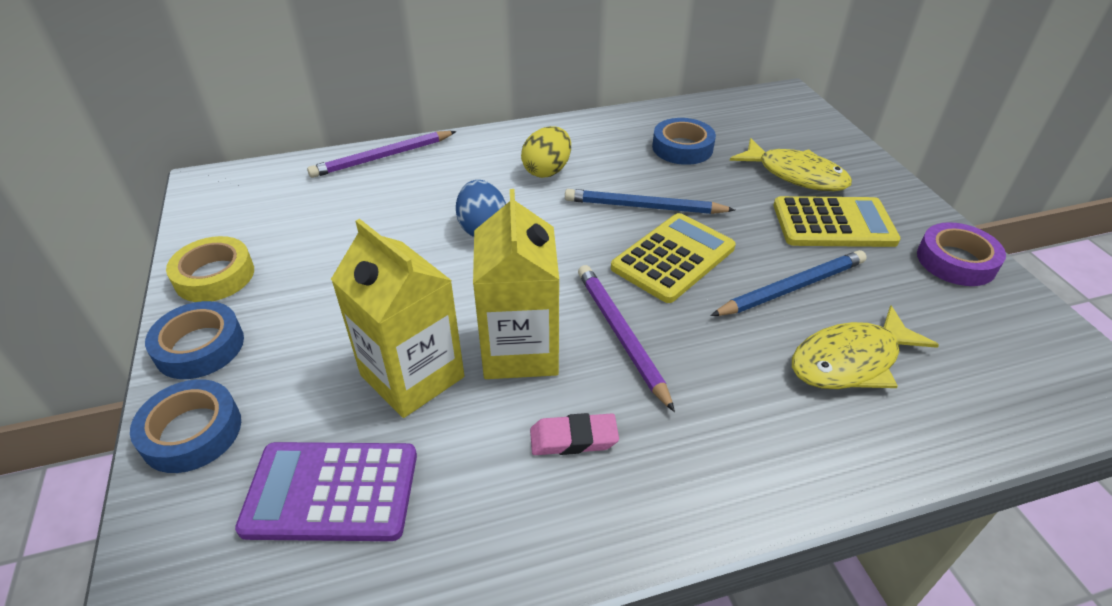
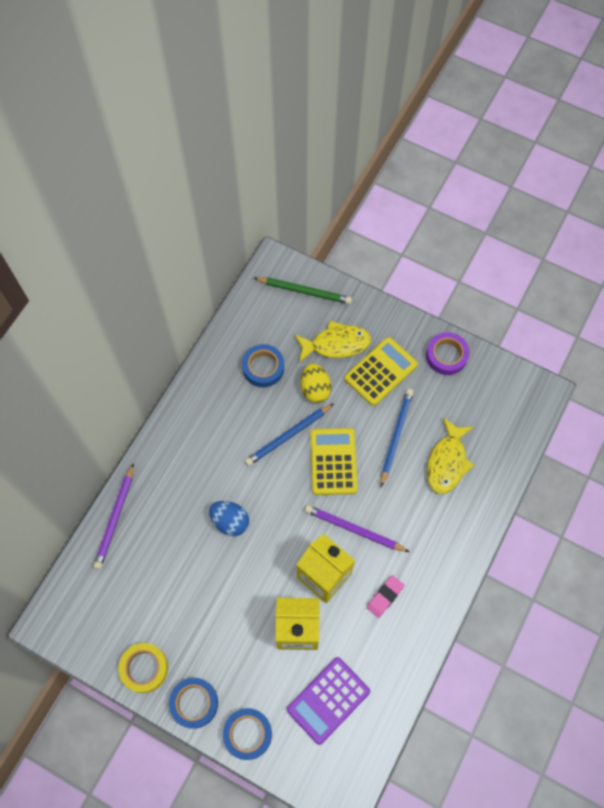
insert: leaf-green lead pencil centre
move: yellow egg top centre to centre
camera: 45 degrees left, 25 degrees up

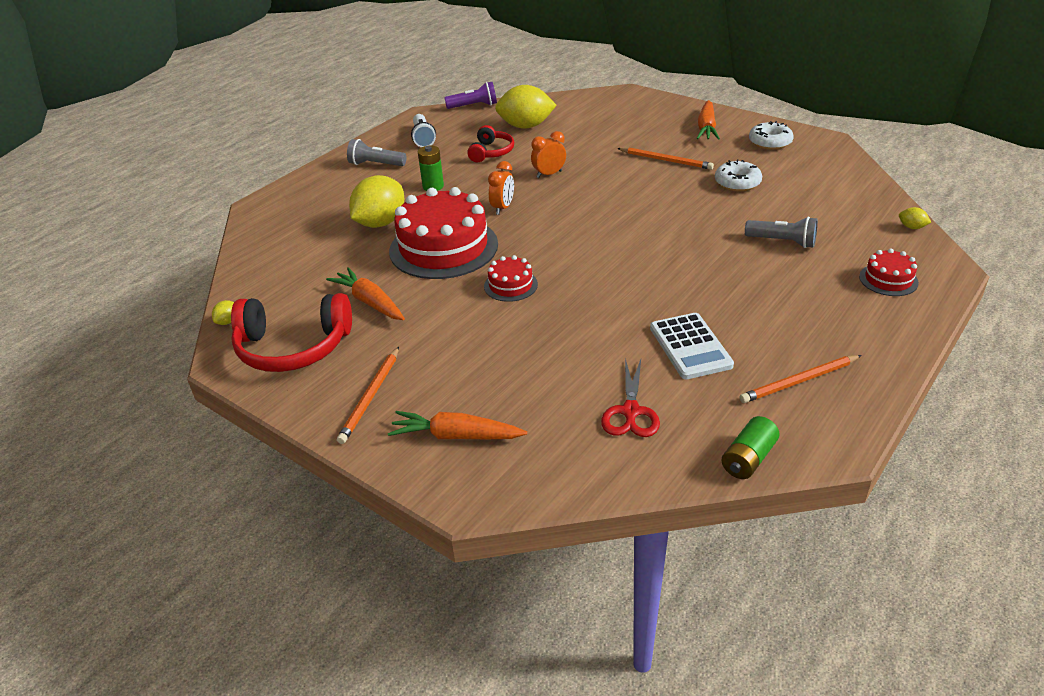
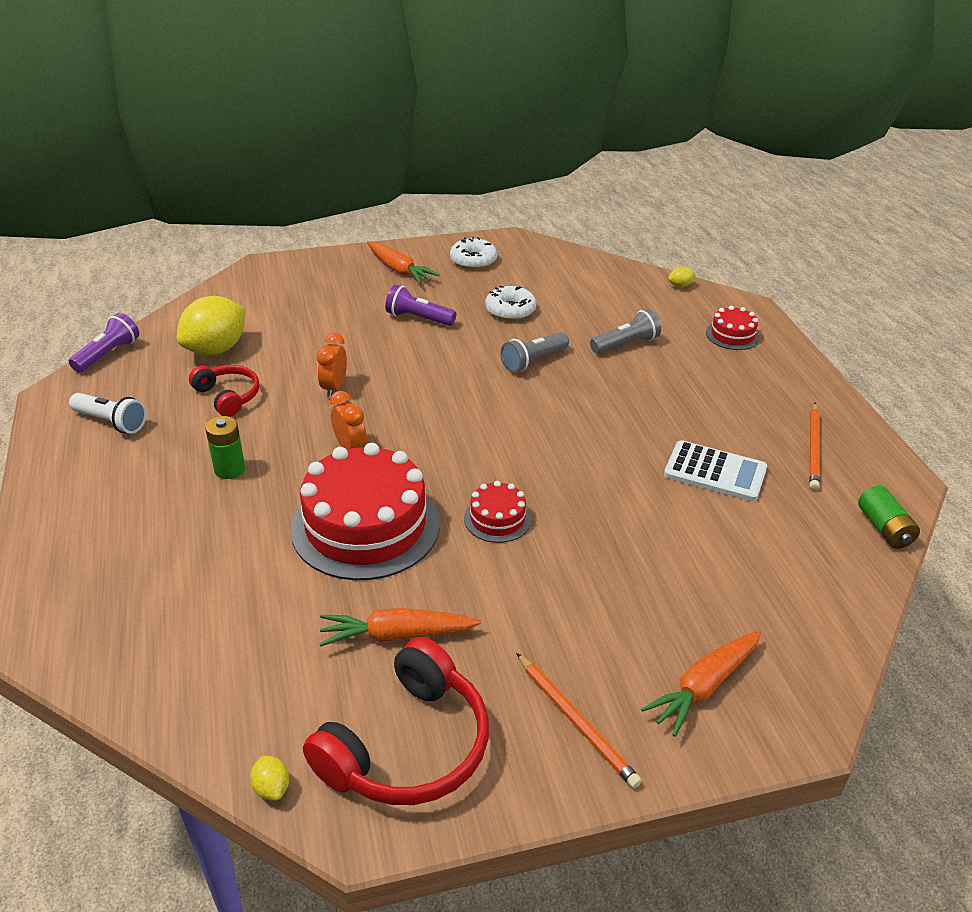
delete: yellow citrus fruit (2nd from left) top centre; scarlet shears centre
move: grey flashlight (1st from left) top centre to centre
replace: orange-coloured lead pencil (2nd from left) top centre to violet flashlight (2nd from left) centre
camera: 55 degrees left, 0 degrees up

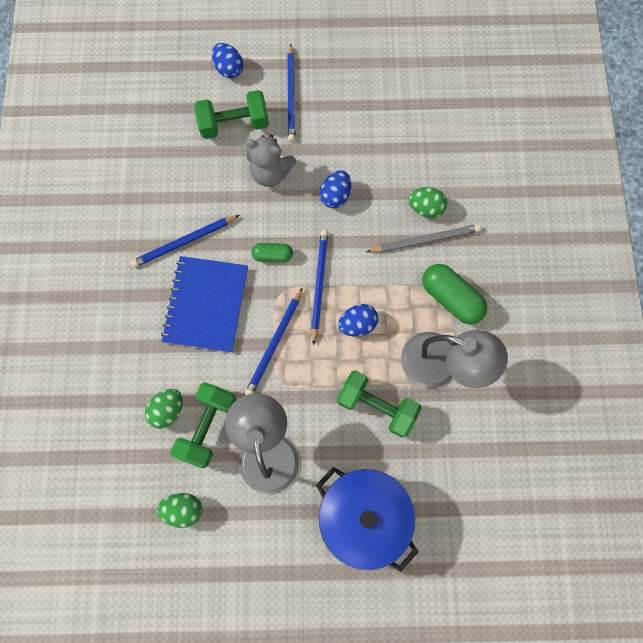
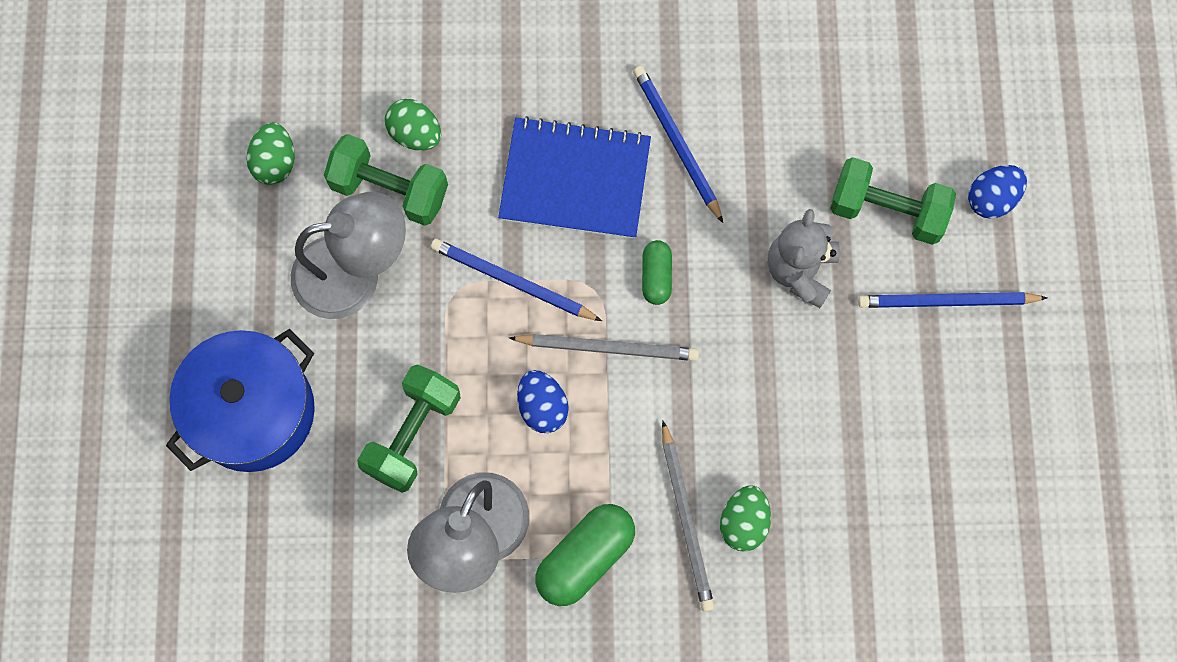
delete: blue egg (2nd from left) top centre
recolor: blue lead pencil (4th from left) centre to grey lead pencil (1st from left) centre
rotate: leaf-green dumbbell (2nd from left in the first image) top centre = top right 60 degrees counterclockwise
camera: 90 degrees right, 0 degrees up

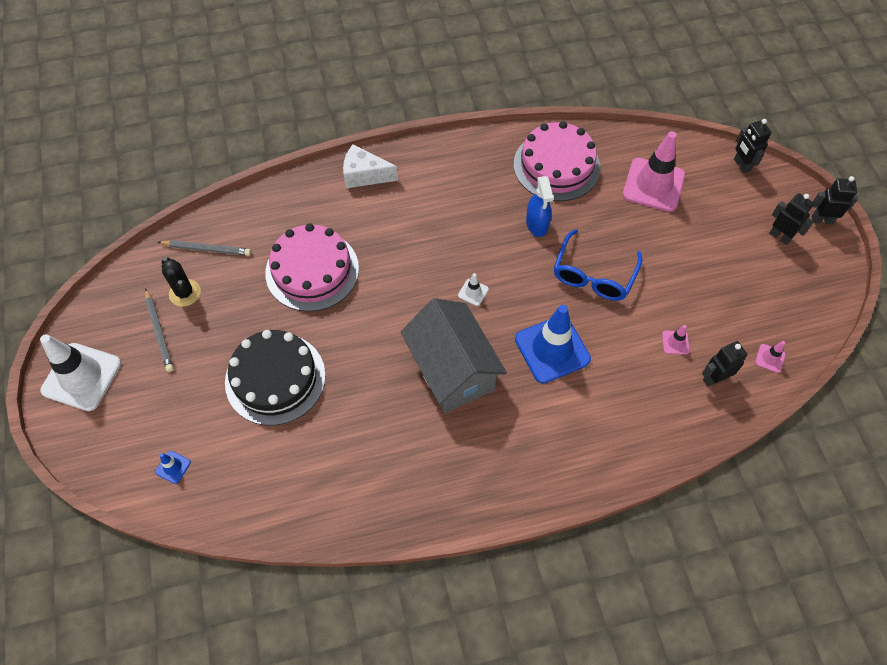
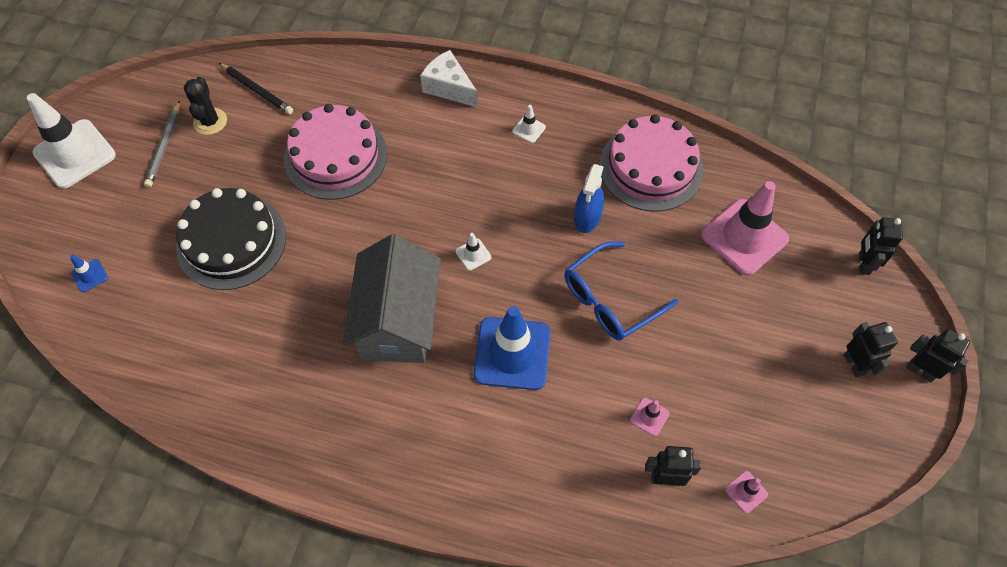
insert: snow-white safety cone (3rd from left) top centre
recolor: grey lead pencil (2nd from left) middle left to black lead pencil top left
camera: 30 degrees right, 0 degrees up

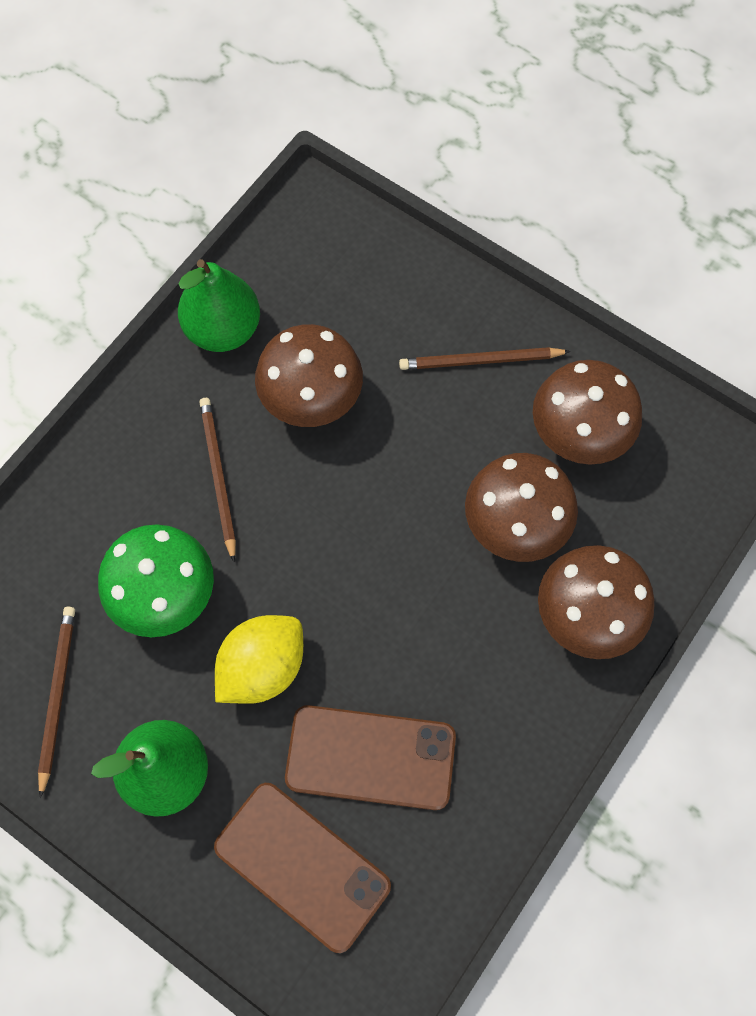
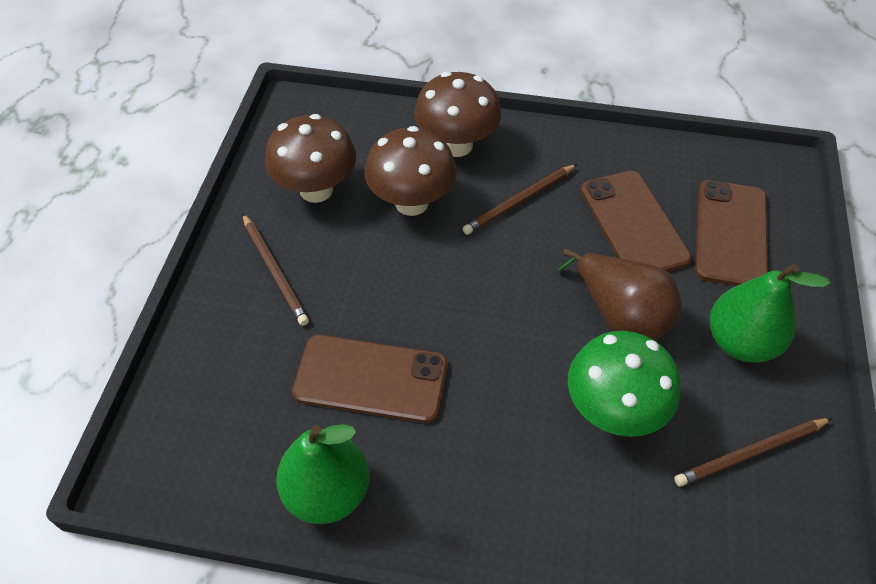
move: dark brown lead pencil (2nd from left) middle left to centre
replace: dark brown mushroom (1st from left) centre to dark brown smartphone (1st from left) centre; yellow citrus fruit centre to dark brown toy pear middle right
camera: 115 degrees left, 15 degrees down

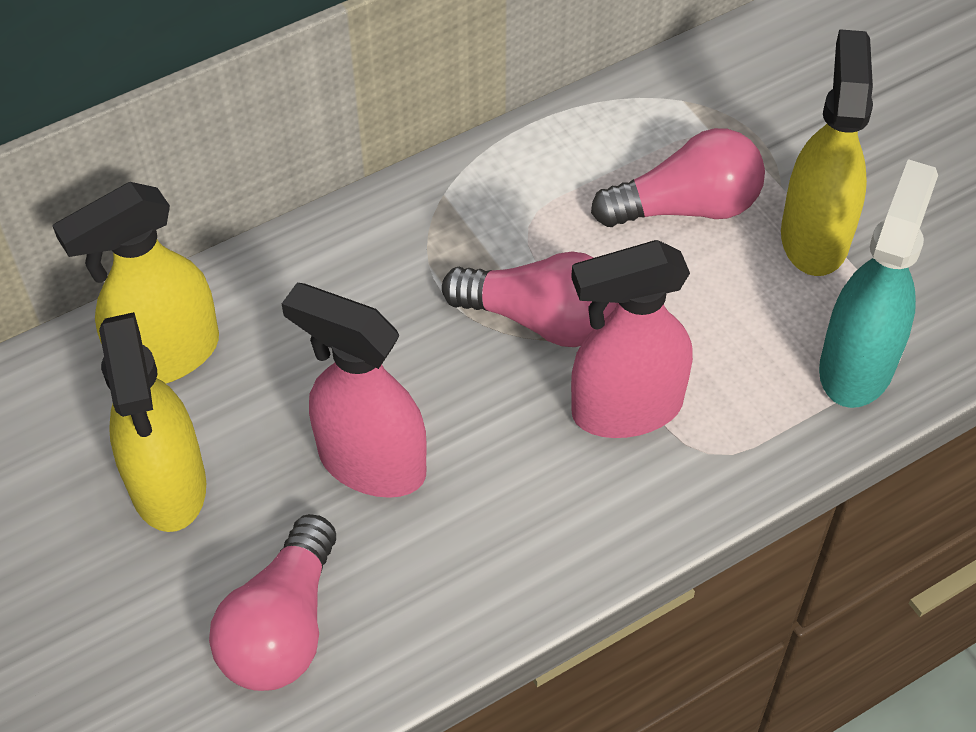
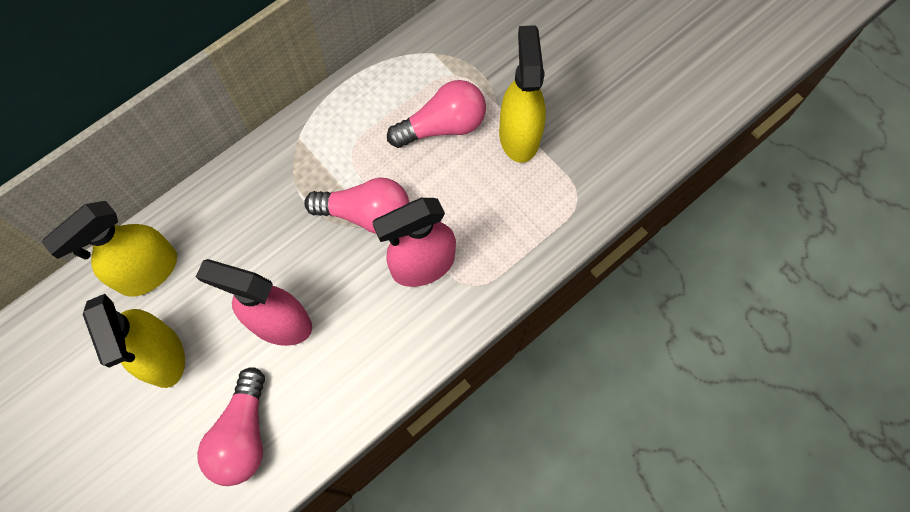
delete: turquoise sprayer middle right
camera: 10 degrees left, 15 degrees up

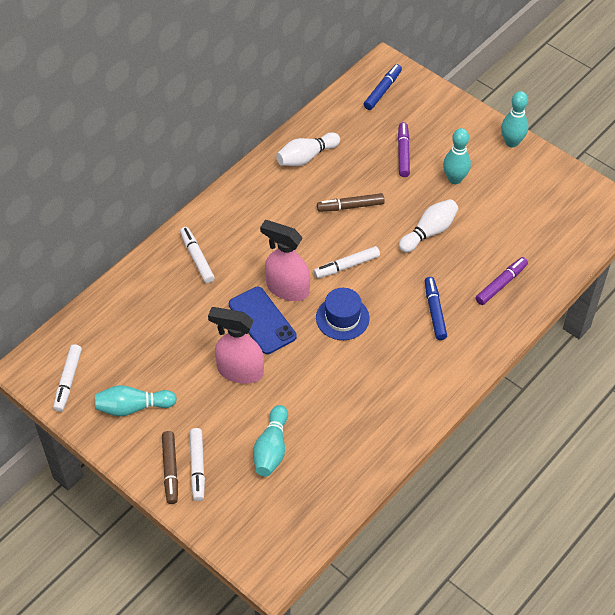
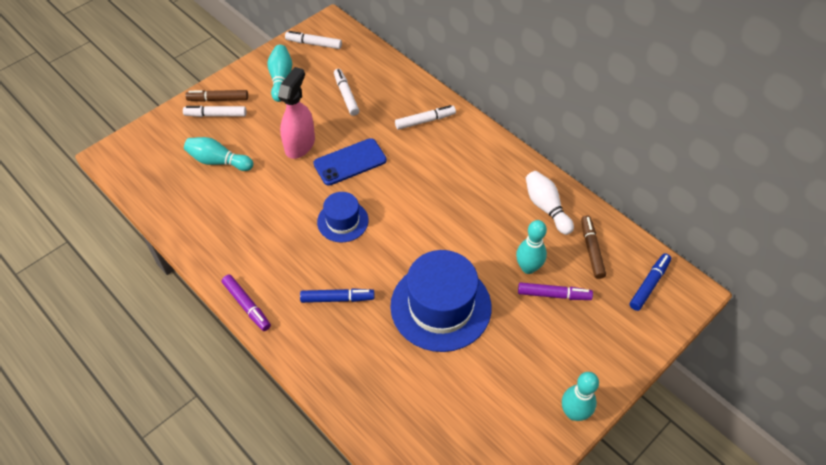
delete: pink sprayer (2nd from left) centre
move: turquoise skittle (3rd from left) top right to centre; dark brown marker (2nd from left) top centre to middle right; snow-white marker (4th from left in the first image) centre to snow-white marker (3rd from left) top centre; violet marker (2nd from left in the first image) middle right to violet marker (1st from left) middle left
replace: snow-white skittle (2nd from left) middle right to blue tall hat (2nd from left) centre
rotate: blue marker (1st from left in the first image) top centre = middle right 90 degrees counterclockwise
camera: 95 degrees right, 0 degrees up

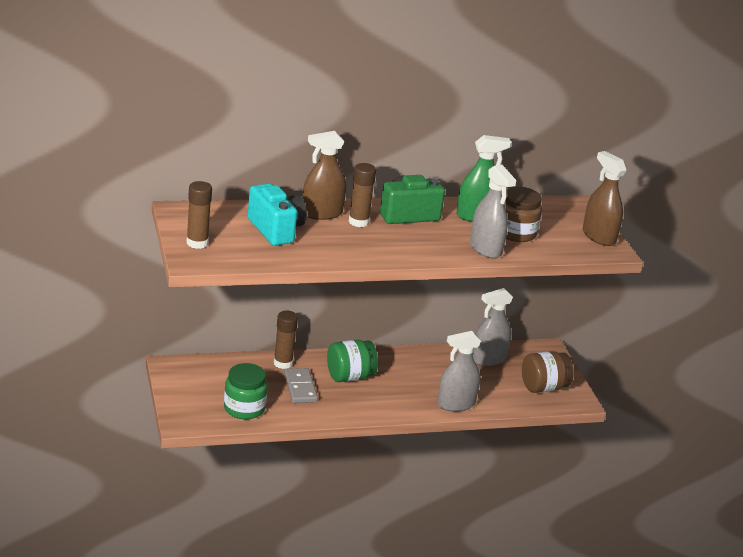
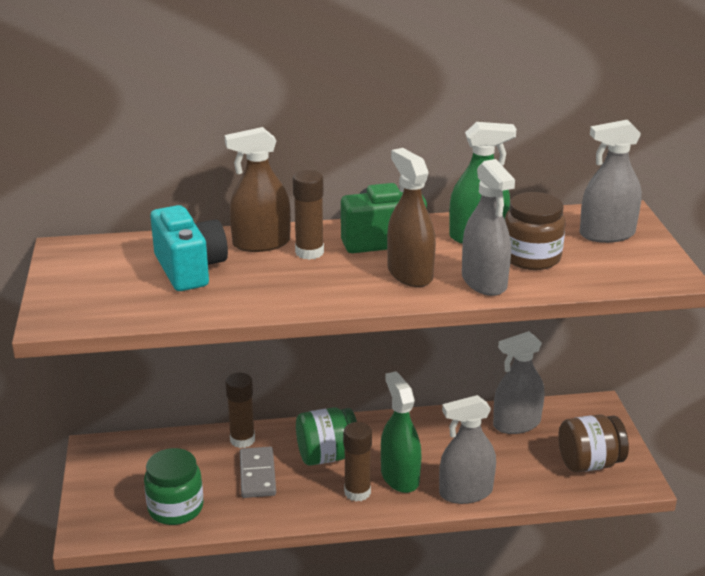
insert: grey sprayer (4th from left) top right; leaf-green sprayer (1st from left) bottom centre
move: dark brown sprayer (2nd from left) middle right to centre; dark brown glue stick (1st from left in the first image) middle left to dark brown glue stick (3rd from left) bottom centre
camera: 10 degrees right, 0 degrees up

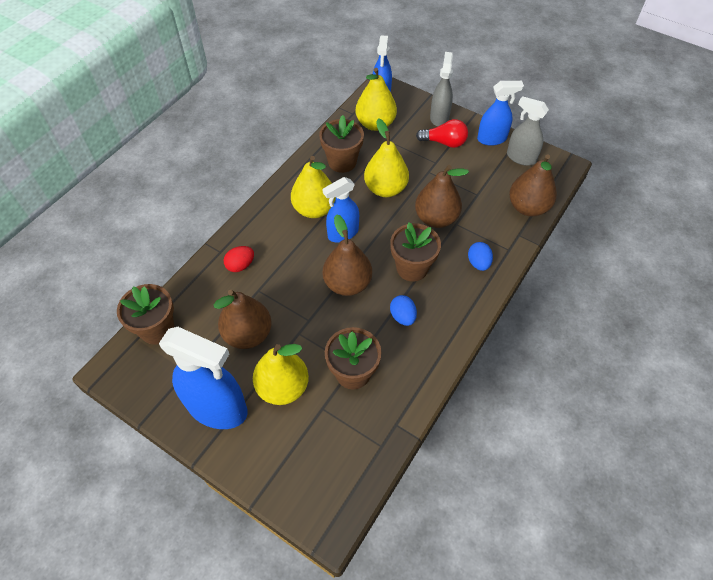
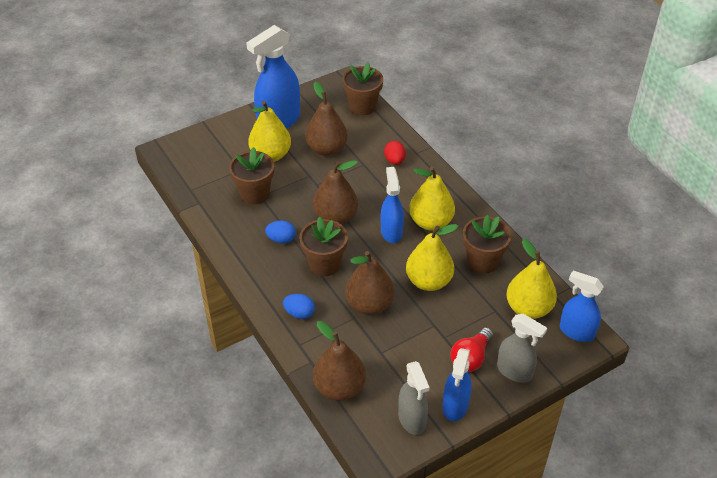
rotate: grey sprayer (2nd from left in the first image) top right = bottom centre 105 degrees clockwise
camera: 115 degrees right, 10 degrees down

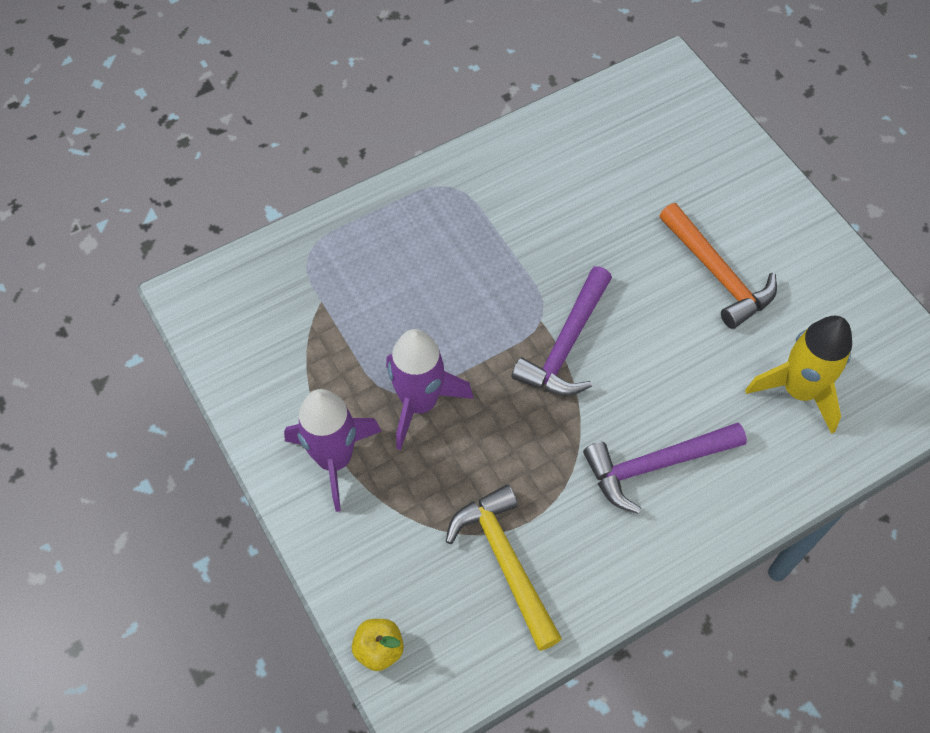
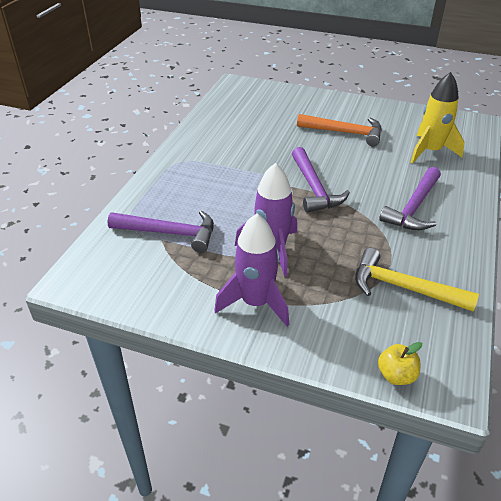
insert: violet claw hammer (1st from left) middle left
camera: 40 degrees left, 20 degrees down

